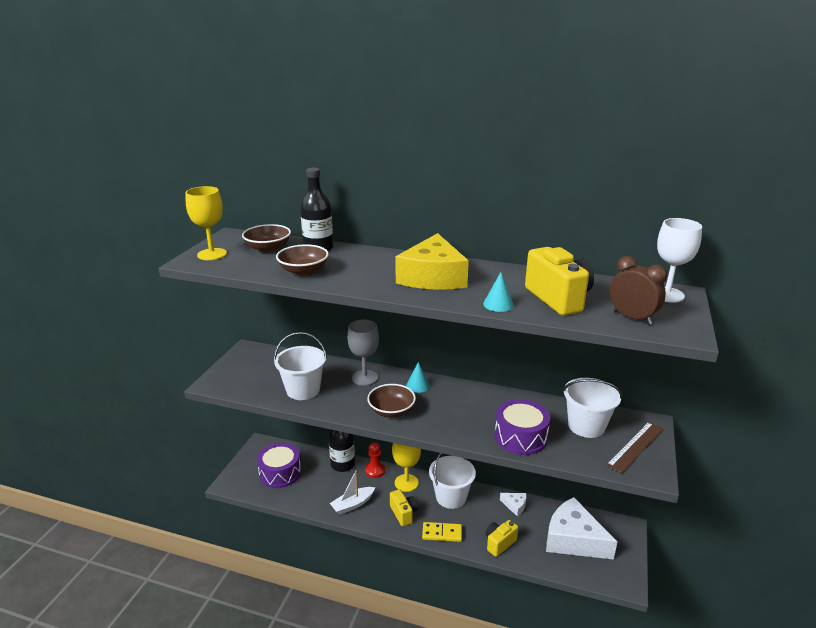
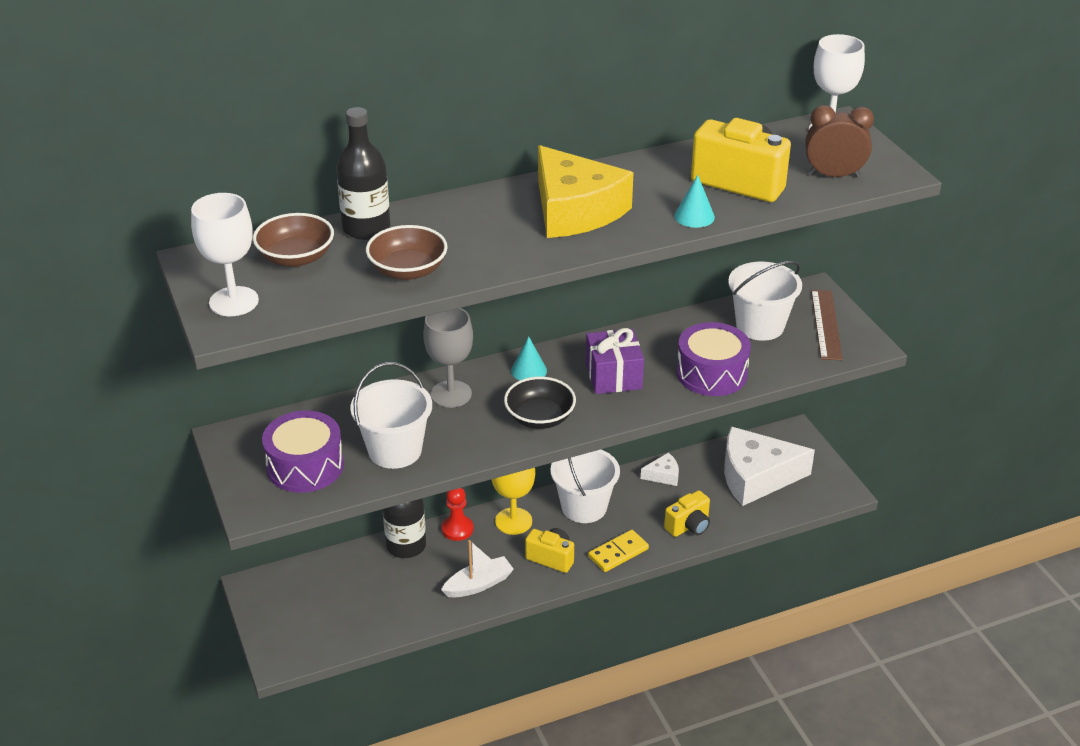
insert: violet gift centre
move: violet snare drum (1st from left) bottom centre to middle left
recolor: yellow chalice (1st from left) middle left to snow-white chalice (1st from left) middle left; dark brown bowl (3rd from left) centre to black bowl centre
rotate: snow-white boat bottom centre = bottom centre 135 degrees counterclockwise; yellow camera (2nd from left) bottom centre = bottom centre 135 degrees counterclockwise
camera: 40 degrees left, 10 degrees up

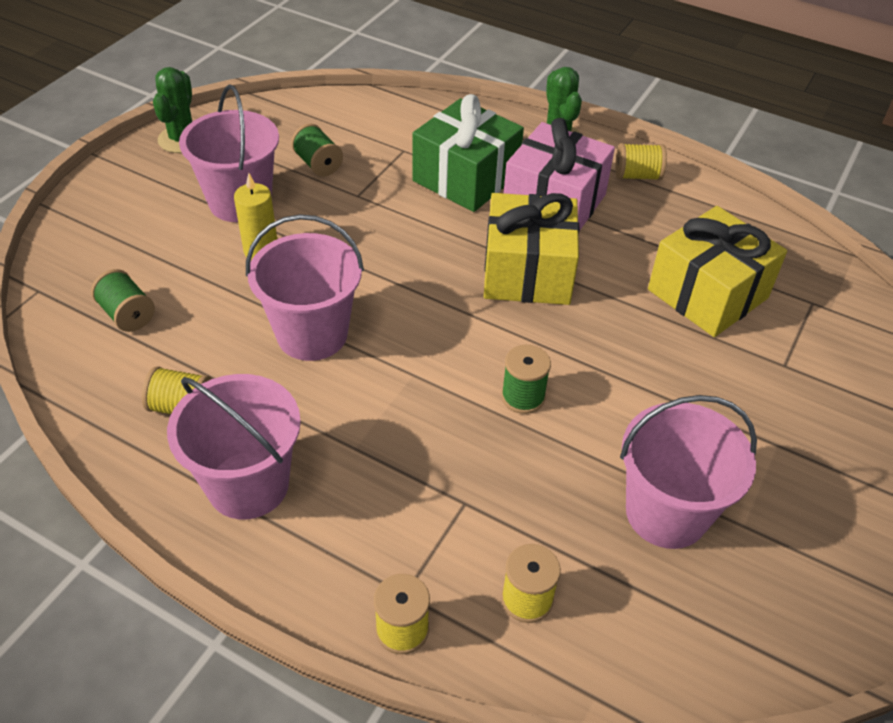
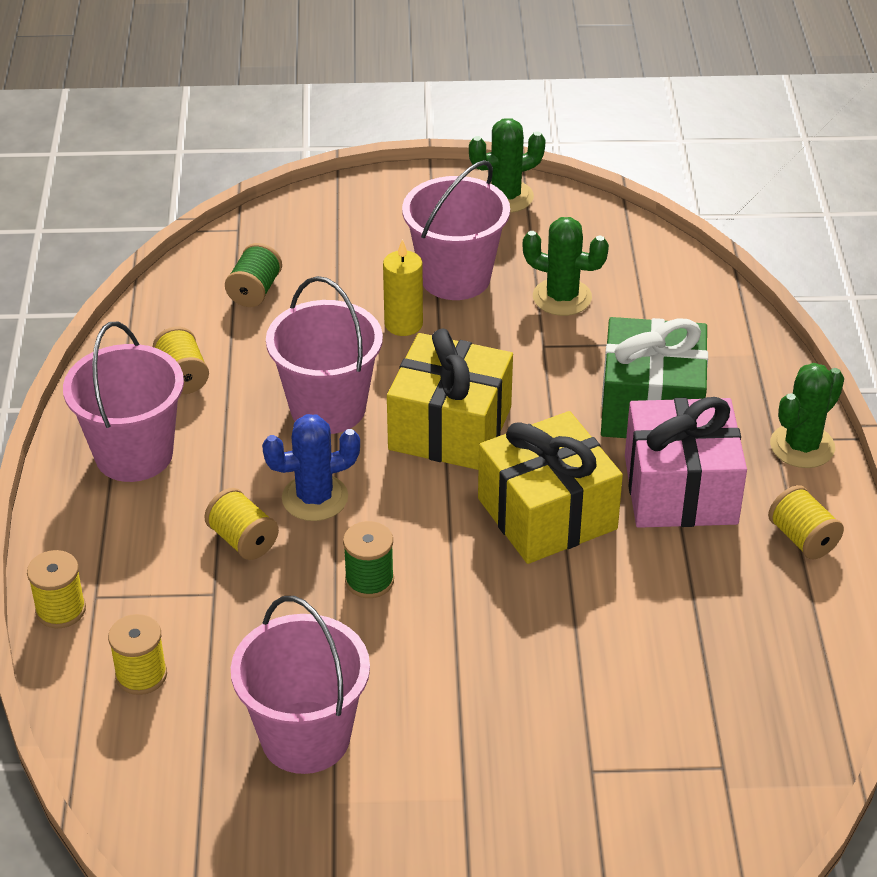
insert: blue prickly plant centre; yellow bobbin (4th from left) middle left
move: yellow gift (2nd from left in the first image) middle right to yellow gift (1st from left) centre
replace: leaf-green bobbin (2nd from left) top centre to leaf-green prickly plant (2nd from left) top centre
camera: 60 degrees right, 5 degrees down

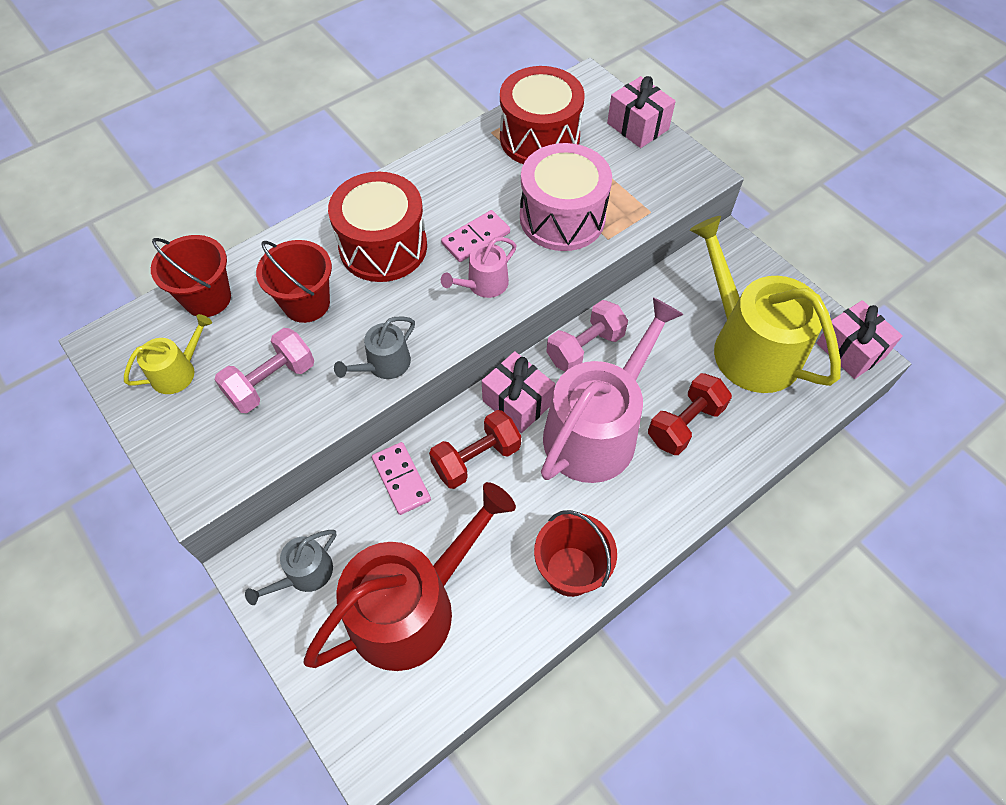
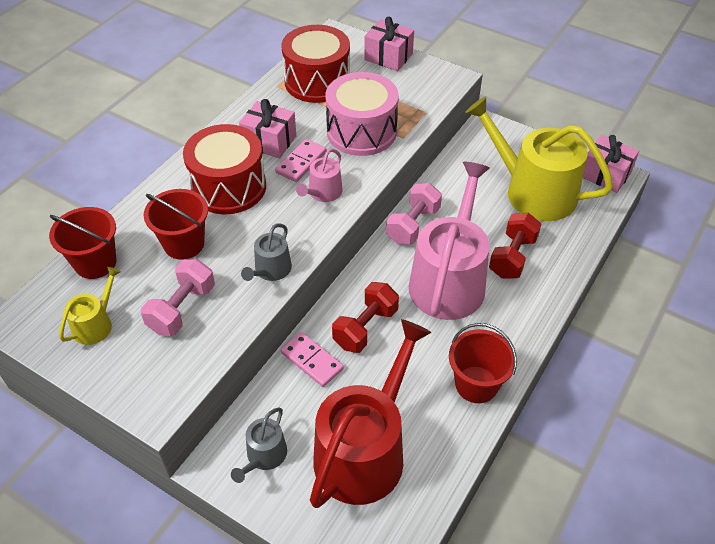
move: pink gift (1st from left) centre to top centre
camera: 20 degrees left, 10 degrees down

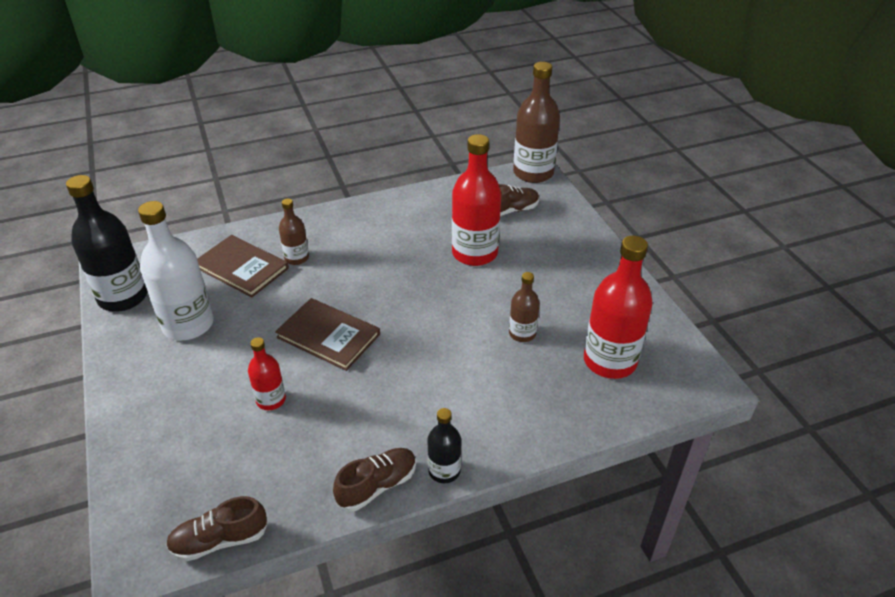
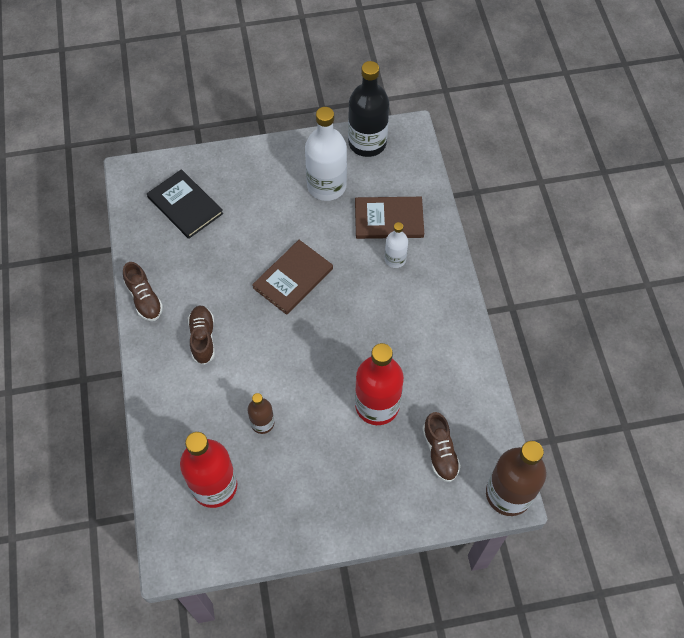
delete: scarlet drink bottle (1st from left) middle left; black drink bottle (2nd from left) bottom centre
insert: black hardcover top left
move: dark brown shoe (1st from left in the first image) bottom left to dark brown shoe (2nd from left) middle left
recolor: dark brown drink bottle (1st from left) middle left to snow-white drink bottle (2nd from left) centre
rotate: dark brown hardcover (1st from left in the first image) middle left = centre 45 degrees clockwise
camera: 100 degrees right, 20 degrees up

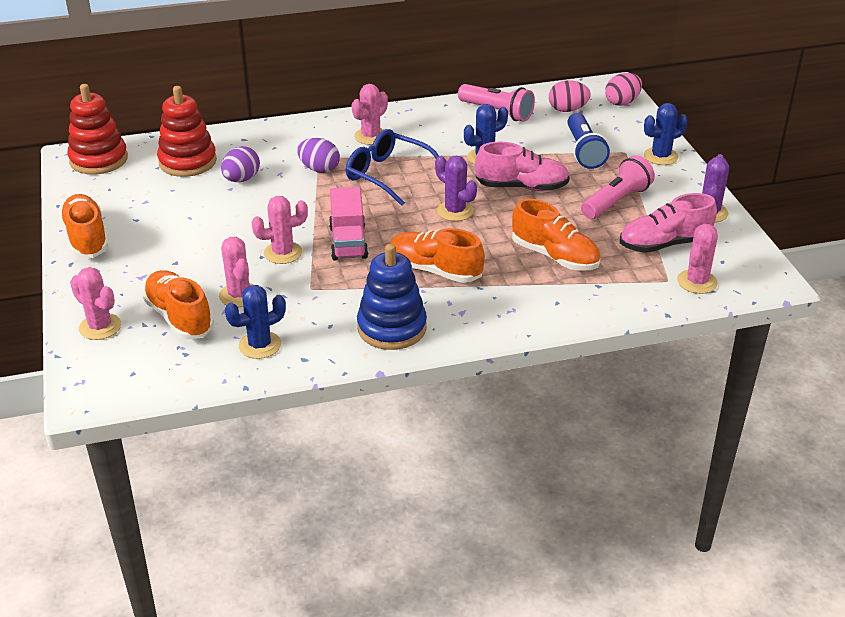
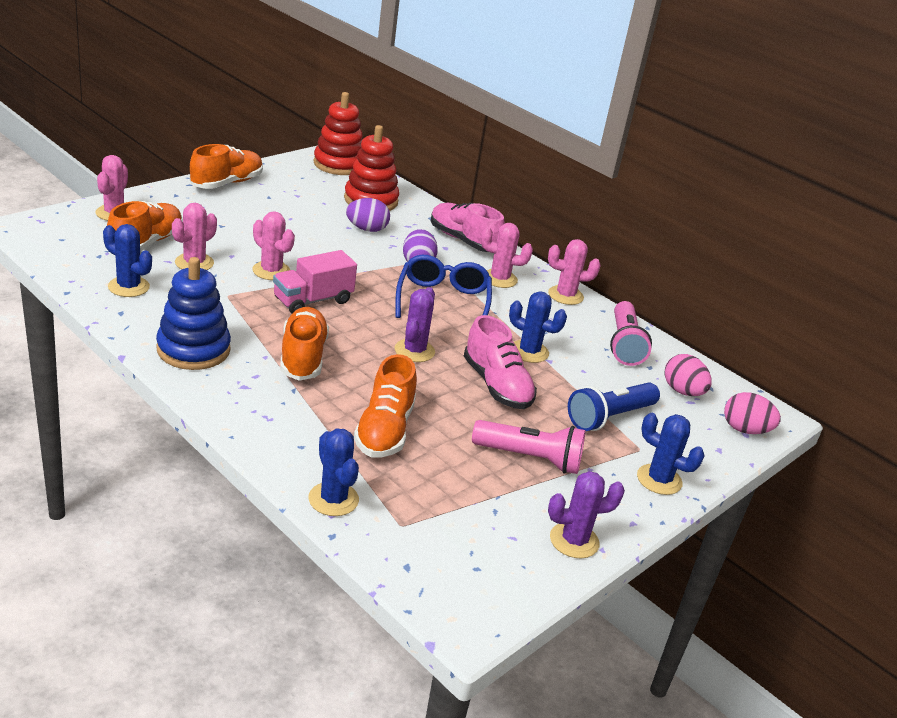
insert: blue prickly plant (2nd from left) centre
move: pink shoe (2nd from left in the first image) middle right to pink shoe (1st from left) top centre; pink prickly plant (5th from left) middle right to centre
camera: 55 degrees right, 5 degrees down

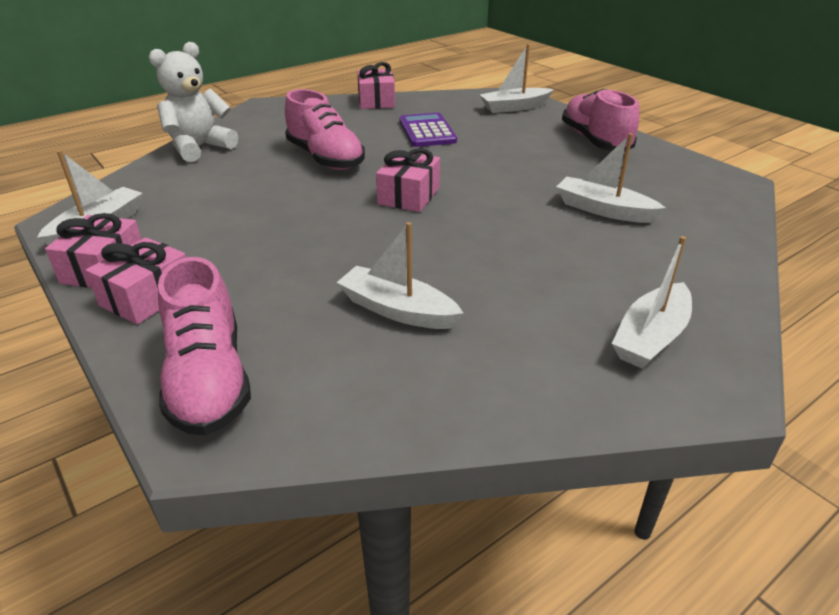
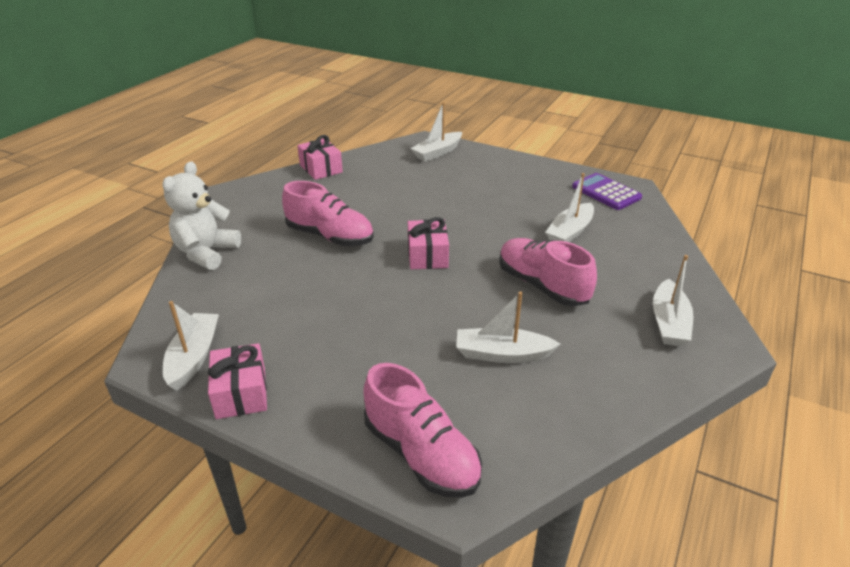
delete: pink gift (2nd from left) middle left
move: pink shoe (3rd from left) top right to centre; violet adding machine top centre to middle right
rotate: snow-white boat (4th from left) top right = middle right 60 degrees counterclockwise
camera: 25 degrees left, 0 degrees up

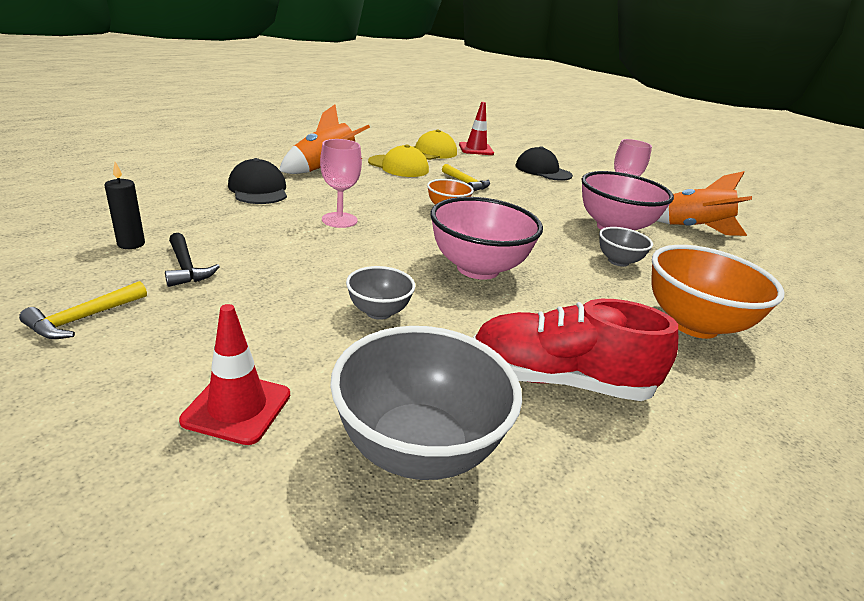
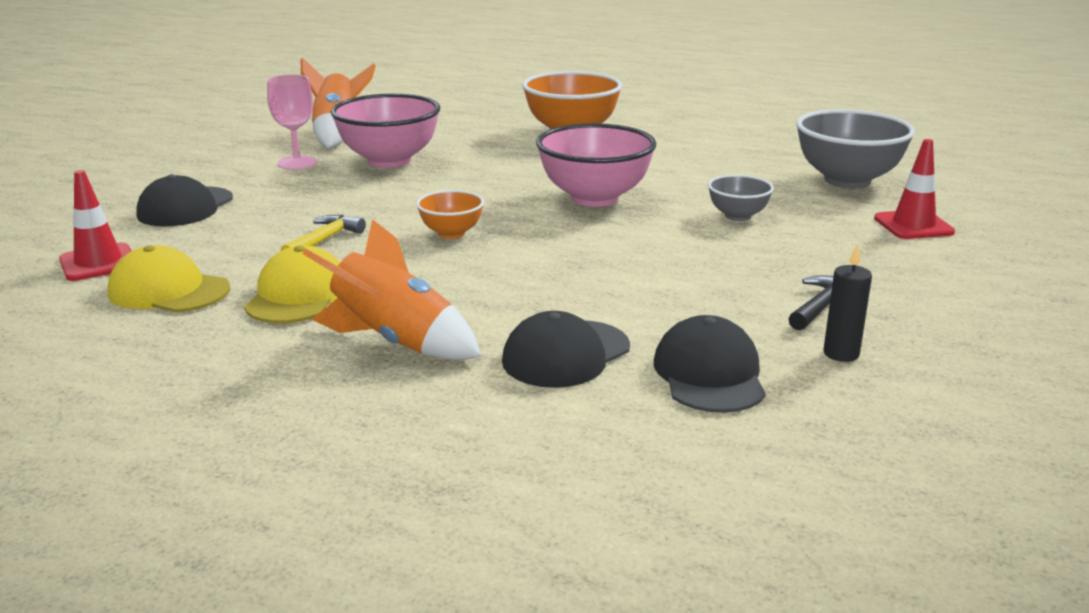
delete: pink chalice (1st from left) top centre; grey bowl (3rd from left) middle right; yellow claw hammer (1st from left) middle left; scarlet shoe centre
insert: black cap (3rd from left) centre
camera: 110 degrees left, 5 degrees down

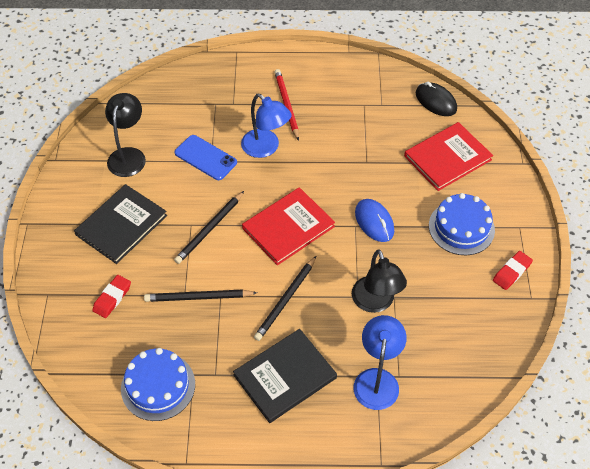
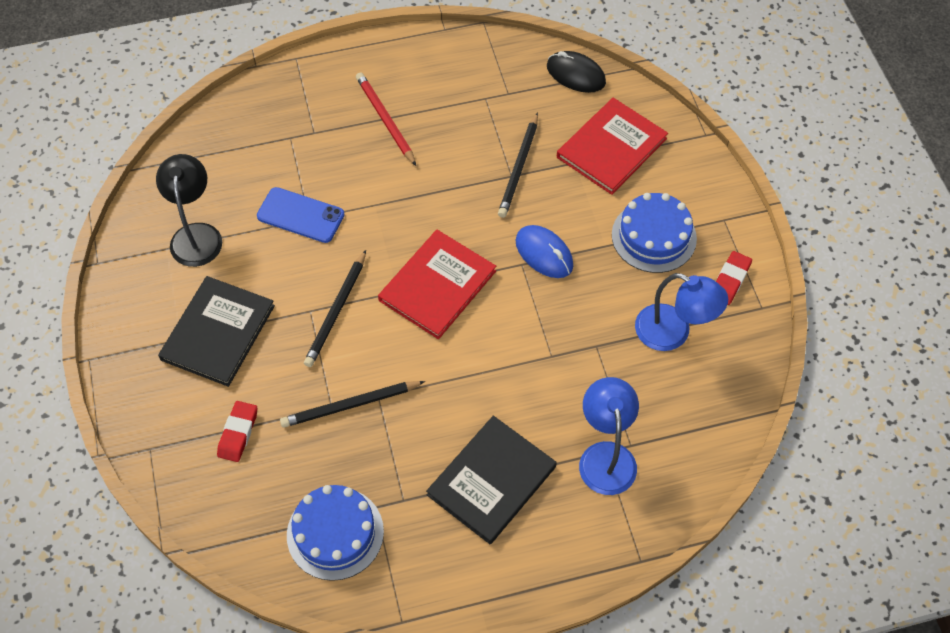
delete: black desk lamp (2nd from left) centre
move: blue desk lamp (1st from left in the first image) top centre to blue desk lamp (2nd from left) middle right; black lead pencil (3rd from left) centre to top centre
camera: 15 degrees left, 5 degrees up

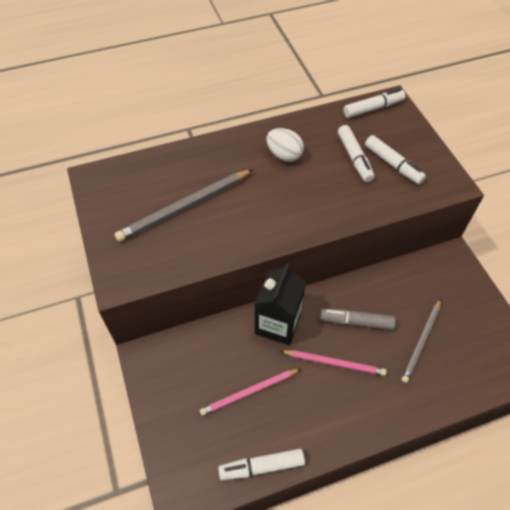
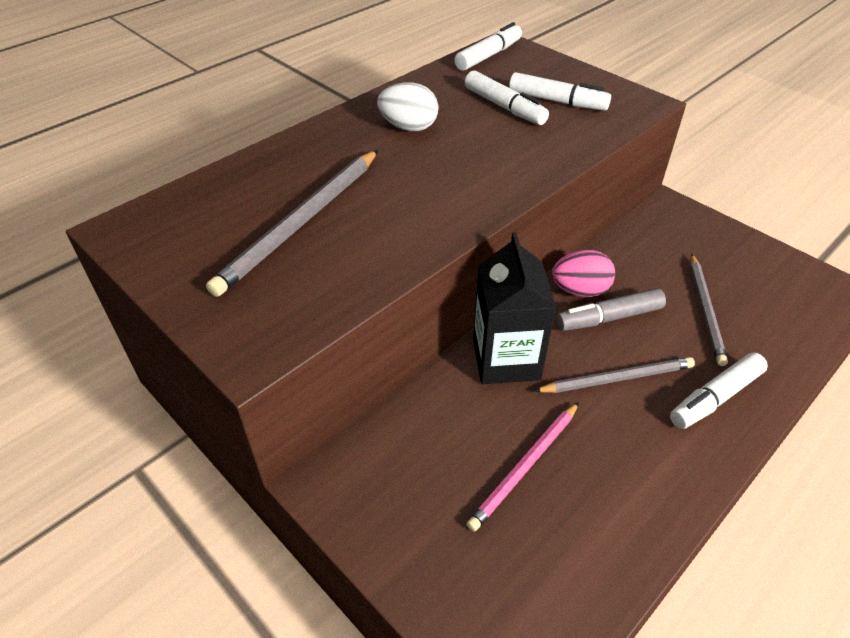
insert: pink egg middle right
move: snow-white marker (1st from left in the first image) bottom centre to snow-white marker (4th from left) middle right
recolor: pink lead pencil (2nd from left) bottom centre to grey lead pencil (2nd from left) middle right
camera: 25 degrees left, 10 degrees down

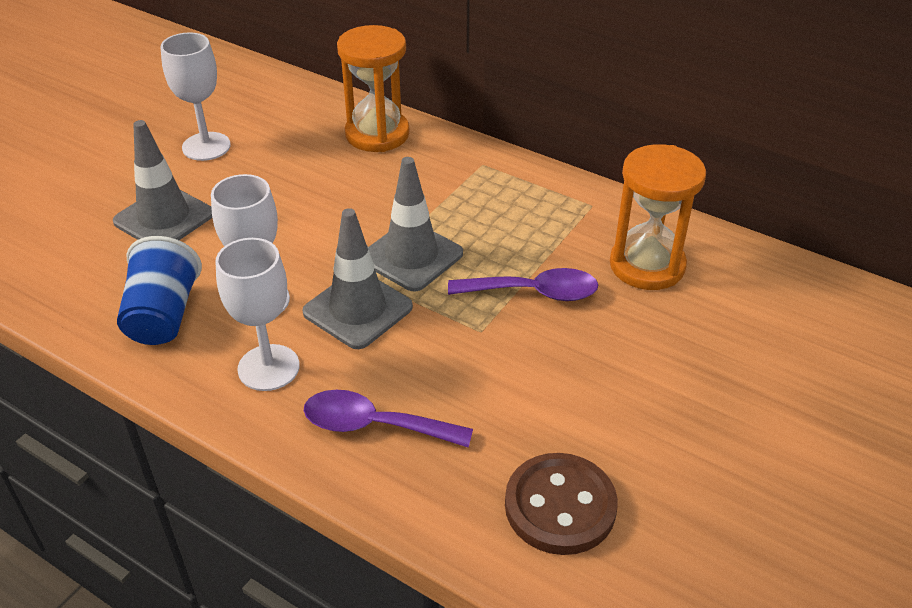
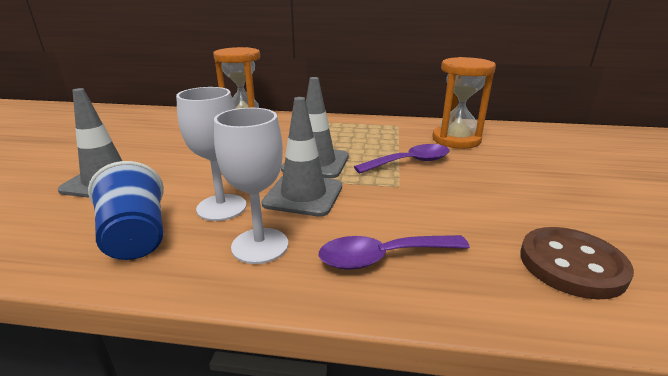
delete: snow-white chalice (1st from left) top left
camera: 25 degrees left, 15 degrees down

